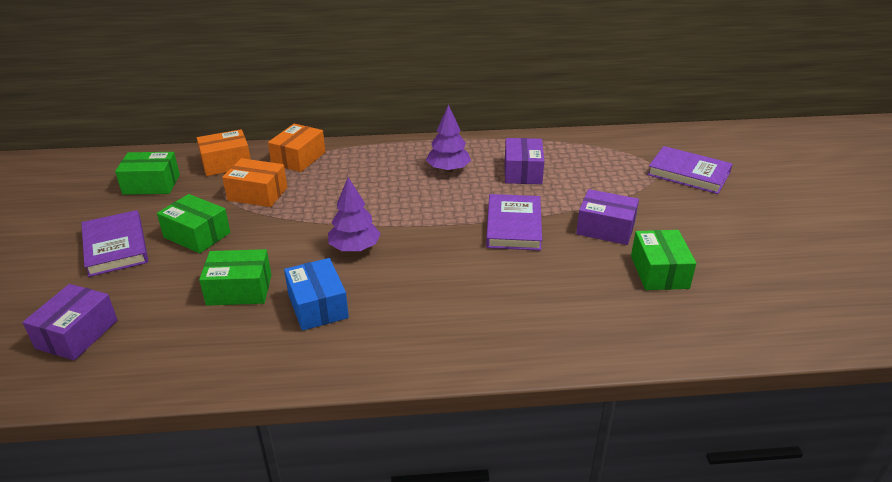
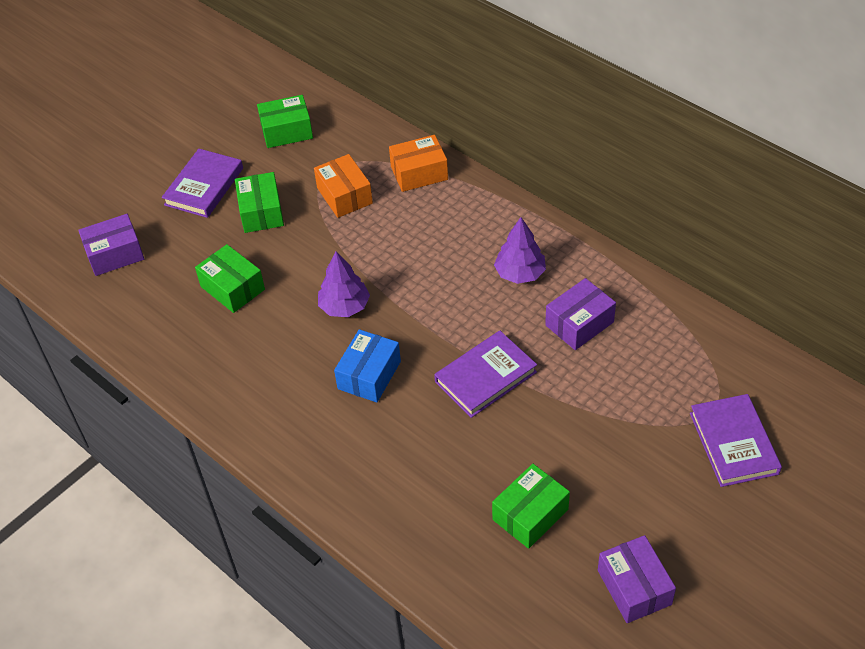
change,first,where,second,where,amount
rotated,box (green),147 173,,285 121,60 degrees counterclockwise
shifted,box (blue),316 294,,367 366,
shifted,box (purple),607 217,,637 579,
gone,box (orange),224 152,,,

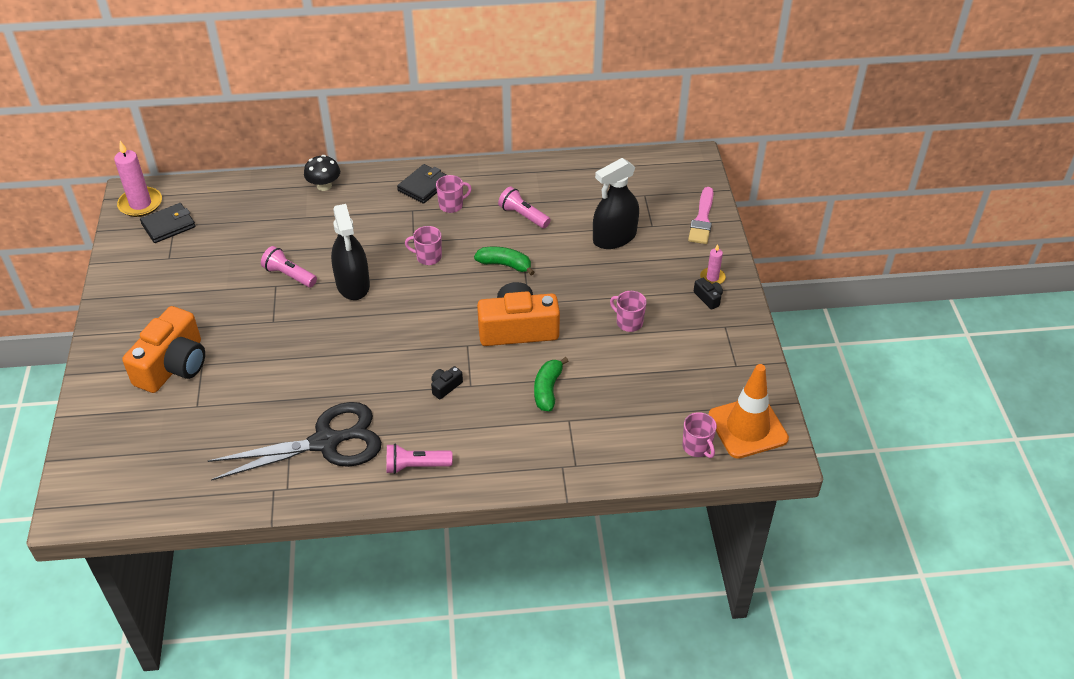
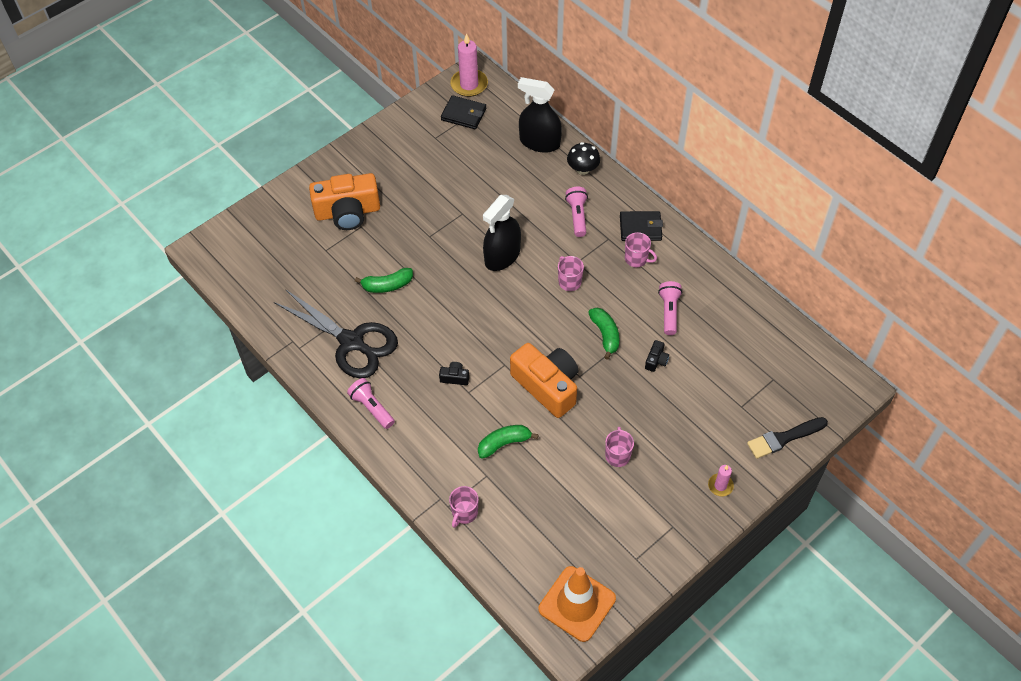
change,first,where,second,where,amount
new,,,banana (green),384 280,
shifted,mug (pink),700 435,,464 507,
shifted,spray bottle (black),616 203,,540 115,
shifted,flashlight (pink),289 266,,576 212,
shifted,camera (black),708 294,,657 356,
repainted,brush (pink),701 215,brush (black),787 438,

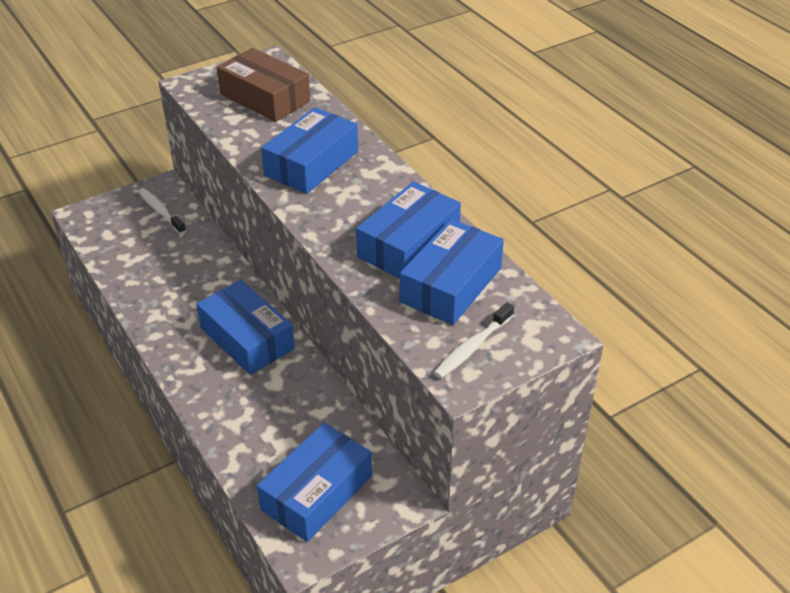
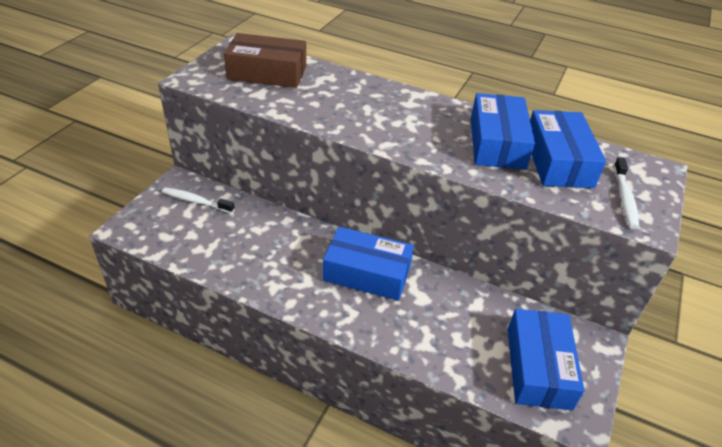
change,first,where,second,where,amount
gone,box (blue),309 150,,,

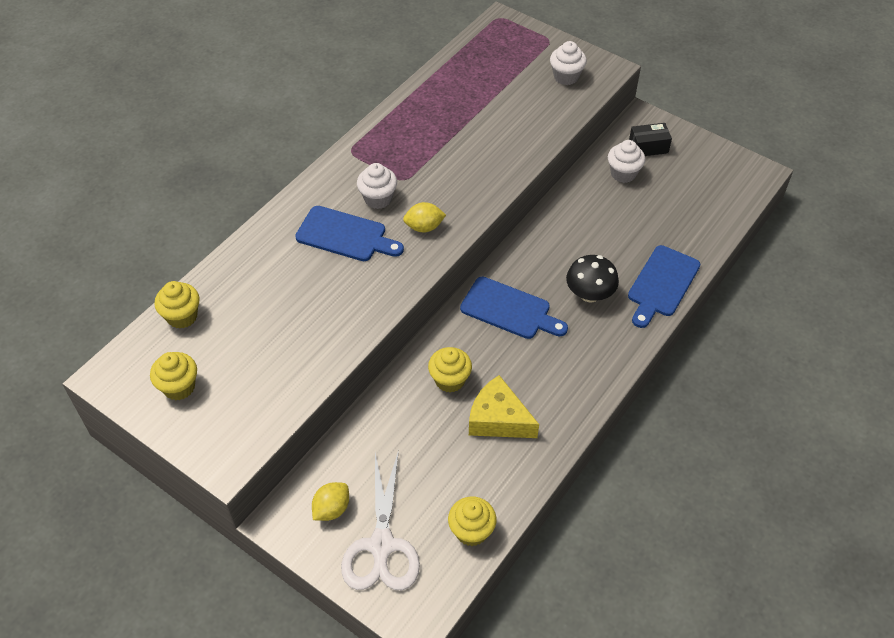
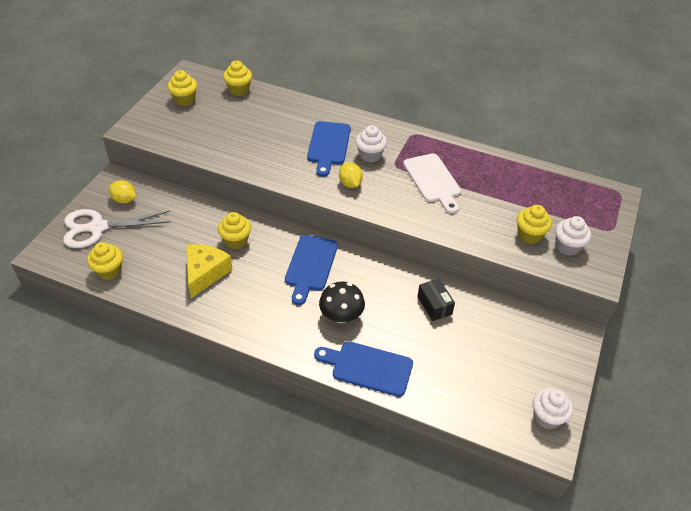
change,first,where,second,where,amount
new,,,cutting board (white),432 183,
shifted,box (black),650 139,,436 300,
new,,,cupcake (yellow),534 224,
shifted,cupcake (white),626 161,,553 408,

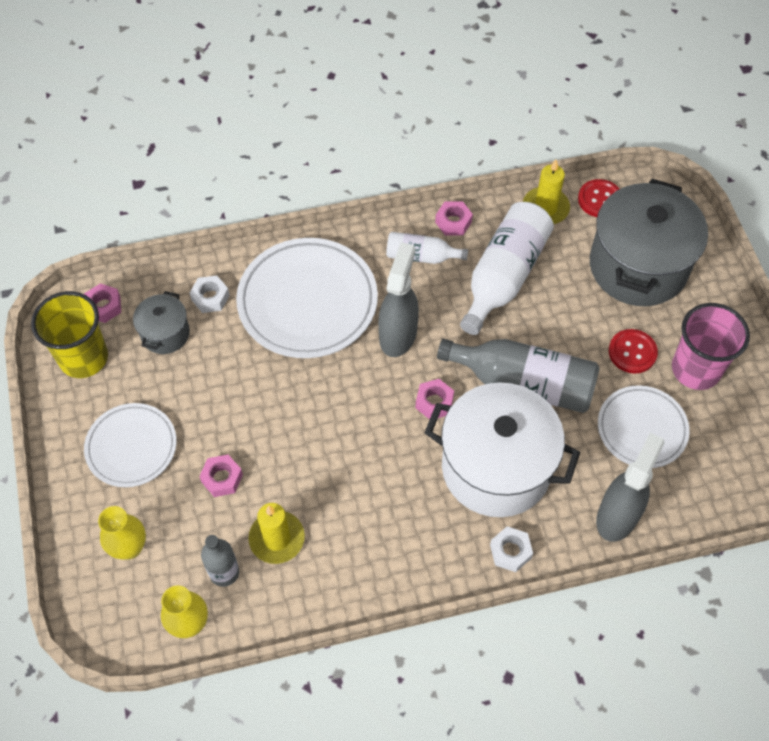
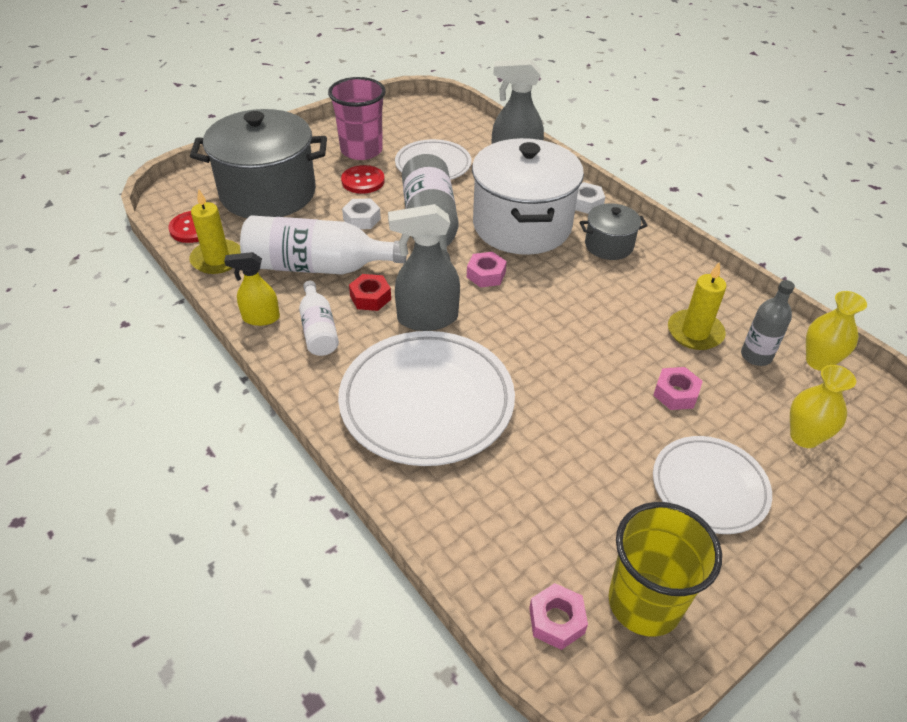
change,first,where,second,where,amount
swapped,nut (pink),454 218,spray bottle (yellow),252 289,
shifted,nut (white),210 294,,361 214,
new,,,nut (red),370 292,
shifted,pot (grey),161 322,,614 231,

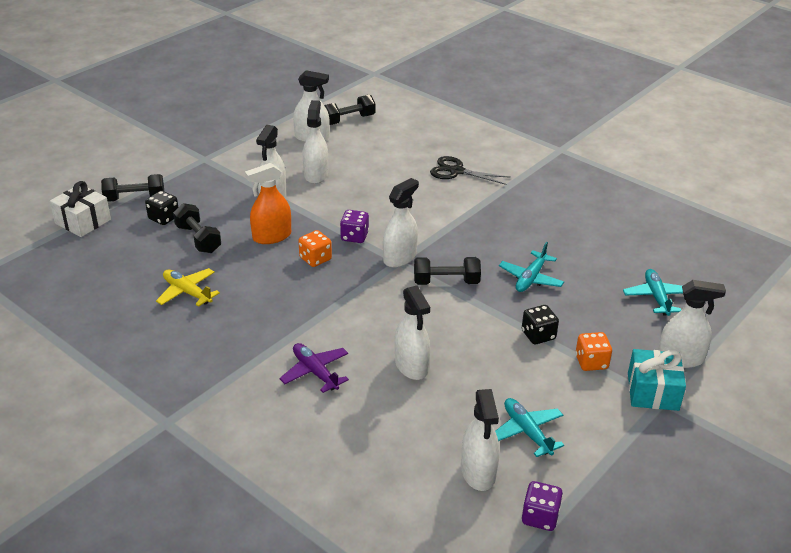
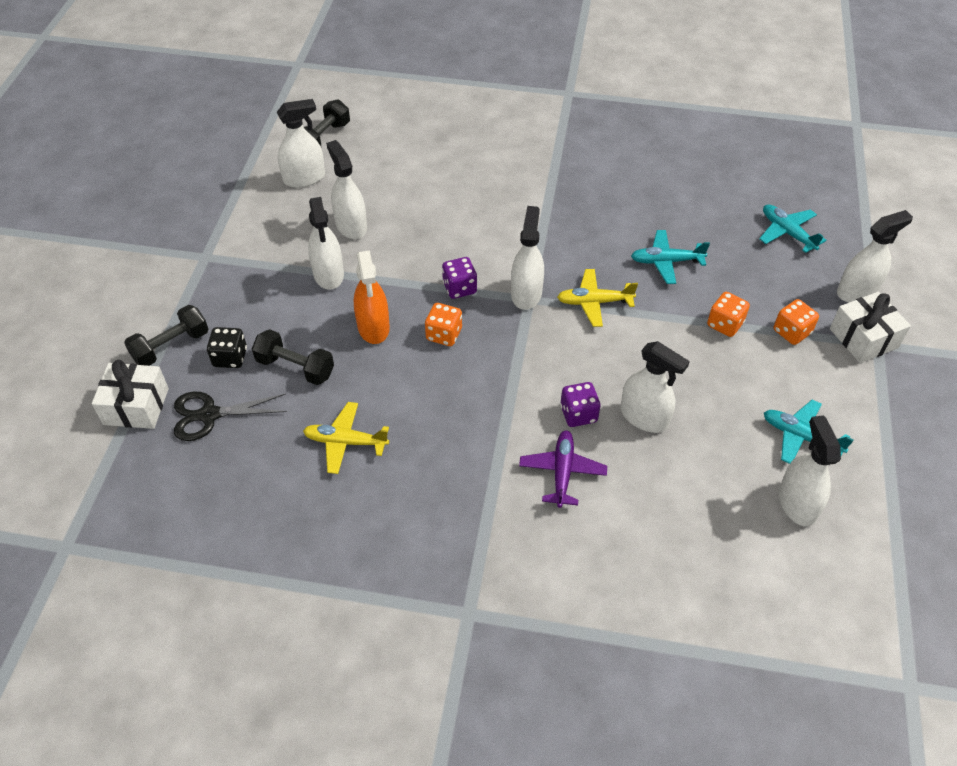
change,first,where,second,where,amount
shifted,scissors (black),470 170,,230 416,
rotated,spray bottle (orange),268 203,,372 297,45 degrees counterclockwise
rotated,plane (purple),314 368,,563 469,75 degrees clockwise
swapped,dumbbell (black),447 271,plane (yellow),597 298,
shifted,dice (purple),542 506,,580 404,
rotated,plane (turquoise),531 267,,670 257,90 degrees clockwise
repainted,dice (black),540 324,dice (orange),728 314,
rotated,spray bottle (white),480 440,,810 471,150 degrees counterclockwise
repainted,gift (turquoise),657 380,gift (white),870 327,

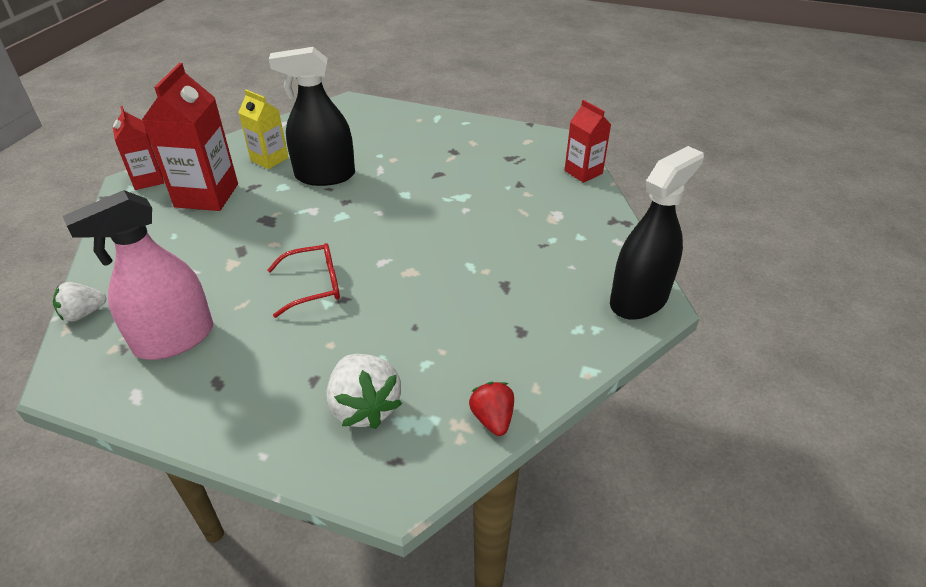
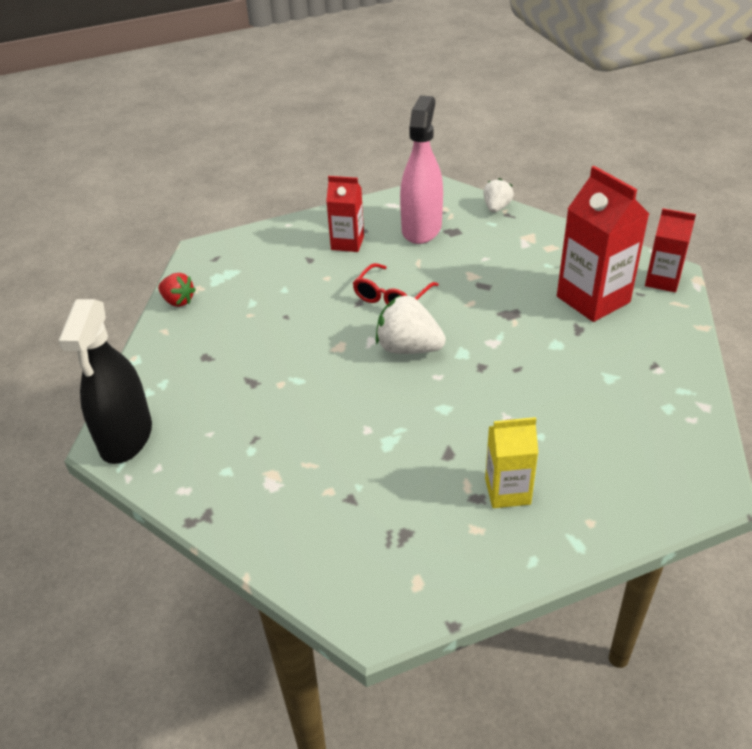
change,first,where,second,where,amount
shifted,carton (red),588 141,,345 214,
shifted,strawberry (white),364 391,,411 324,
shifted,carton (yellow),263 129,,512 462,
gone,spray bottle (black),312 116,,,

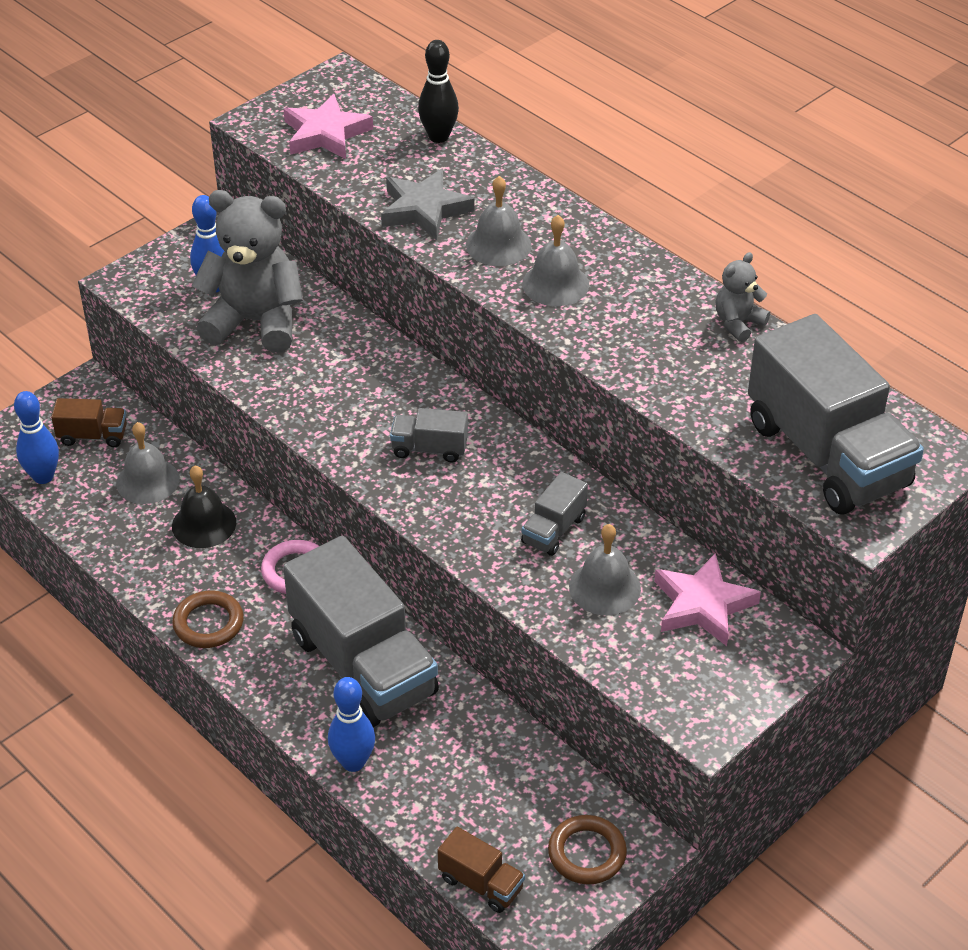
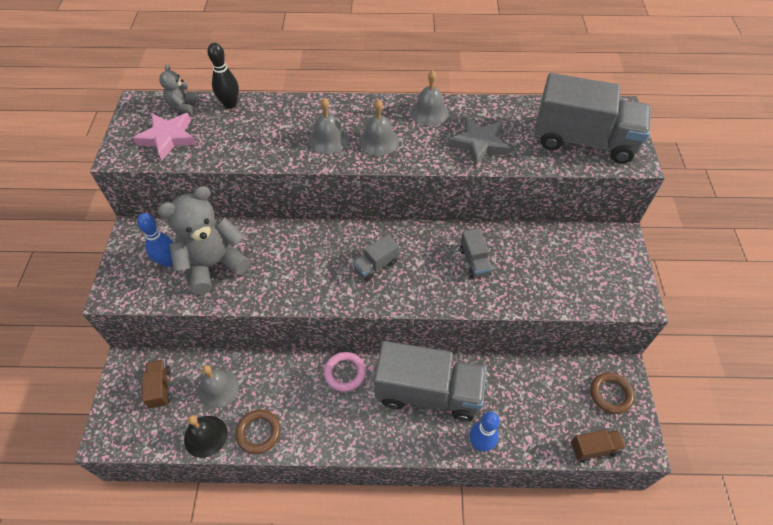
change,first,where,second,where,amount
rotated,truck (brown),89 422,,156 384,60 degrees counterclockwise
shifted,teddy bear (grey),743 297,,177 89,
shifted,bell (black),204 506,,205 436,
shifted,ring (brown),208 619,,258 432,
shifted,bell (grey),605 569,,429 98,
shifted,star (grey),428 204,,479 142,
gone,bowling pin (blue),36 437,,,
gone,star (pink),707 599,,,

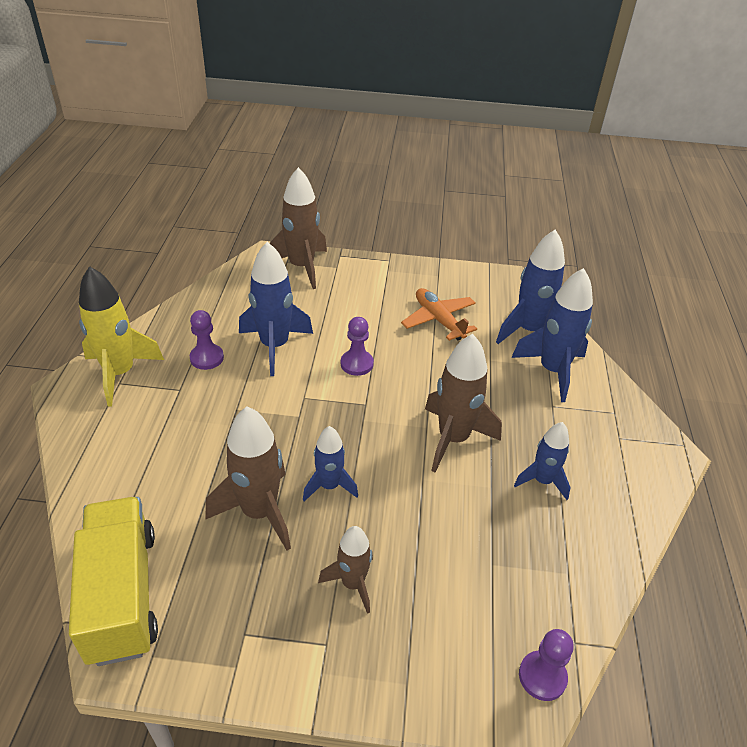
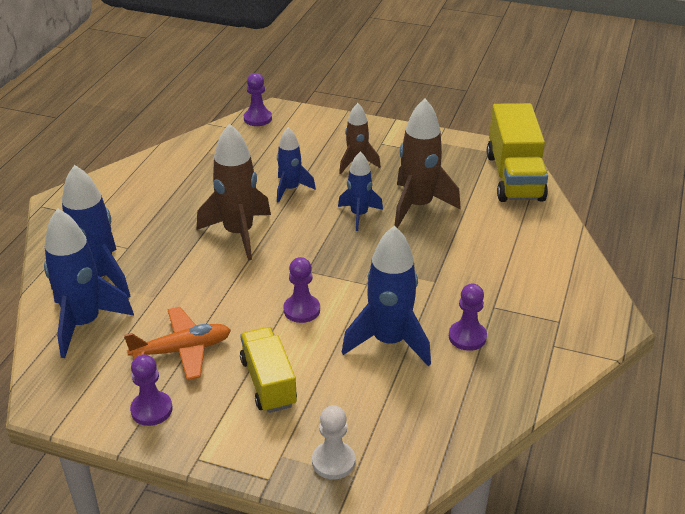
change,first,where,second,where,amount
rotated,plane (orange),439 314,,177 343,90 degrees counterclockwise
new,,,pawn (purple),151 390,
new,,,truck (yellow),268 370,
shifted,rocket (blue),542 461,,296 165,
swapped,rocket (brown),298 228,pawn (white),333 442,
gone,rocket (yellow),121 336,,,

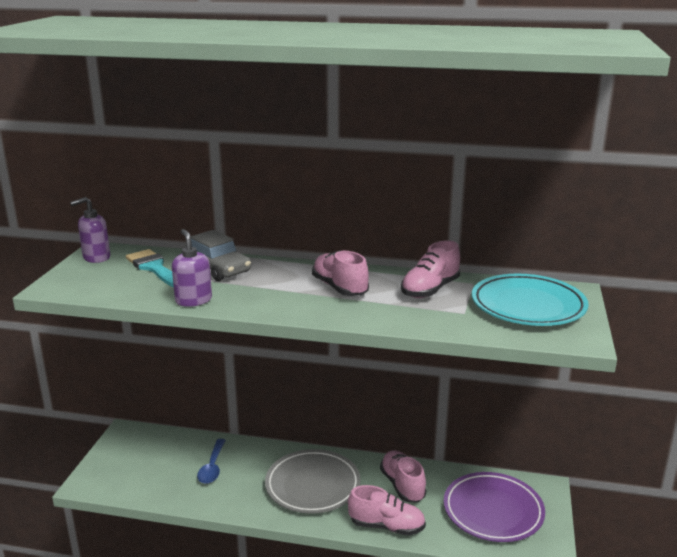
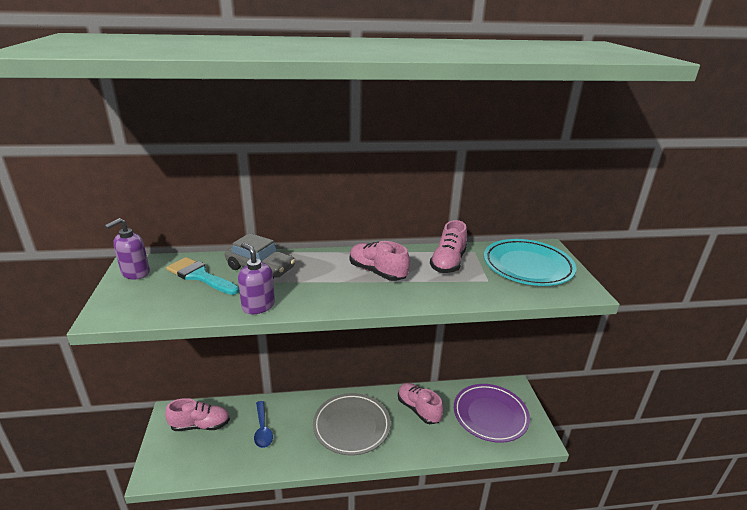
change,first,where,second,where,amount
shifted,shoe (pink),387 510,,197 414,

